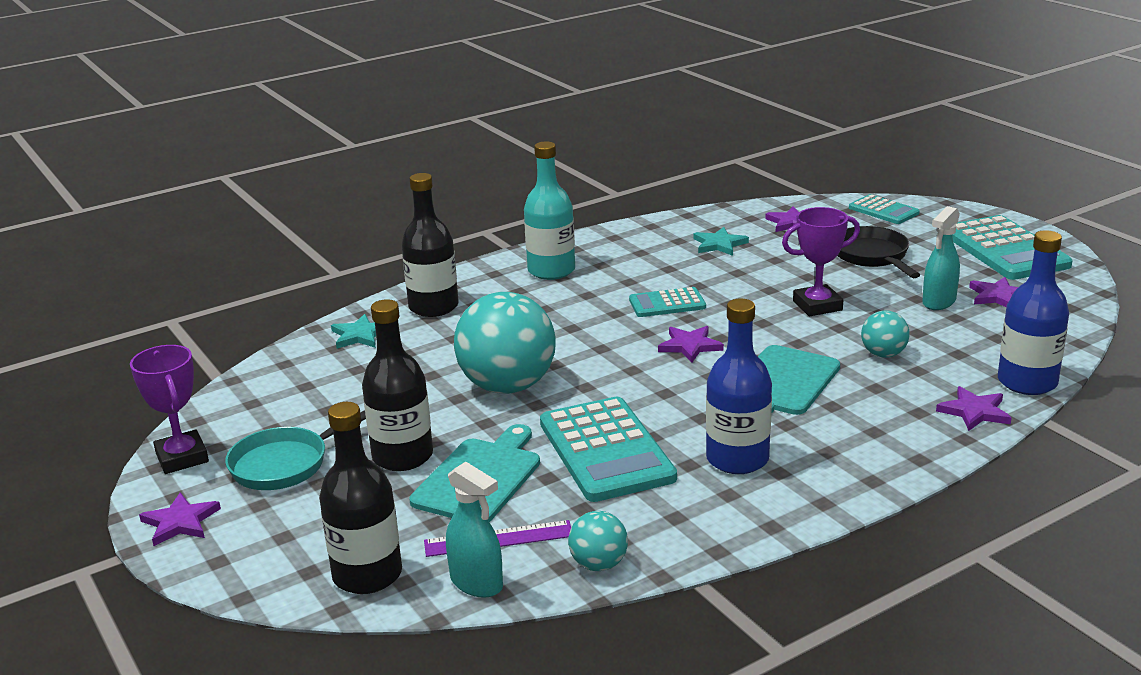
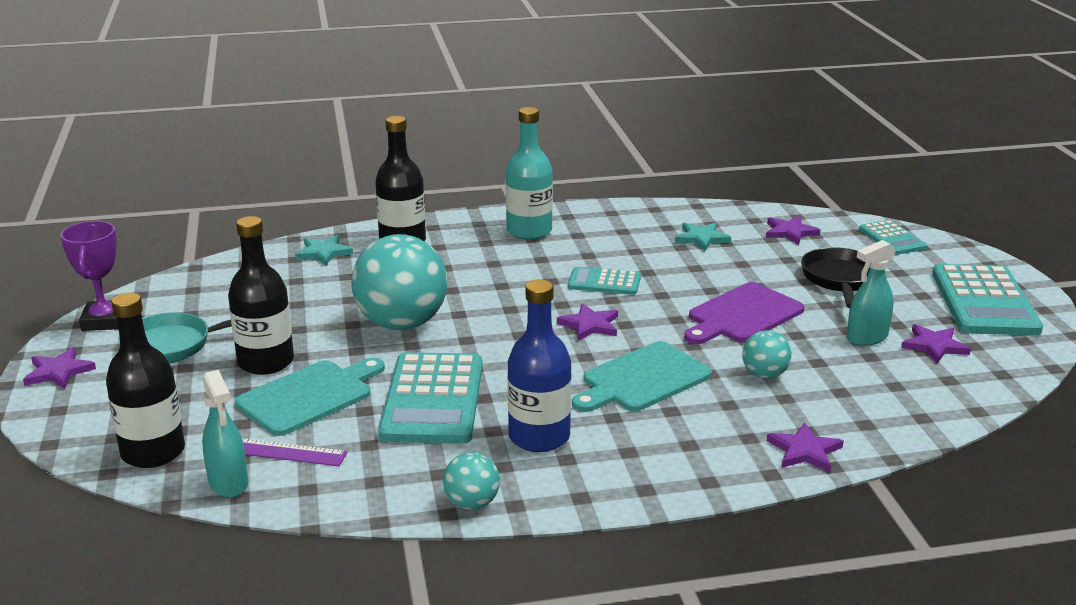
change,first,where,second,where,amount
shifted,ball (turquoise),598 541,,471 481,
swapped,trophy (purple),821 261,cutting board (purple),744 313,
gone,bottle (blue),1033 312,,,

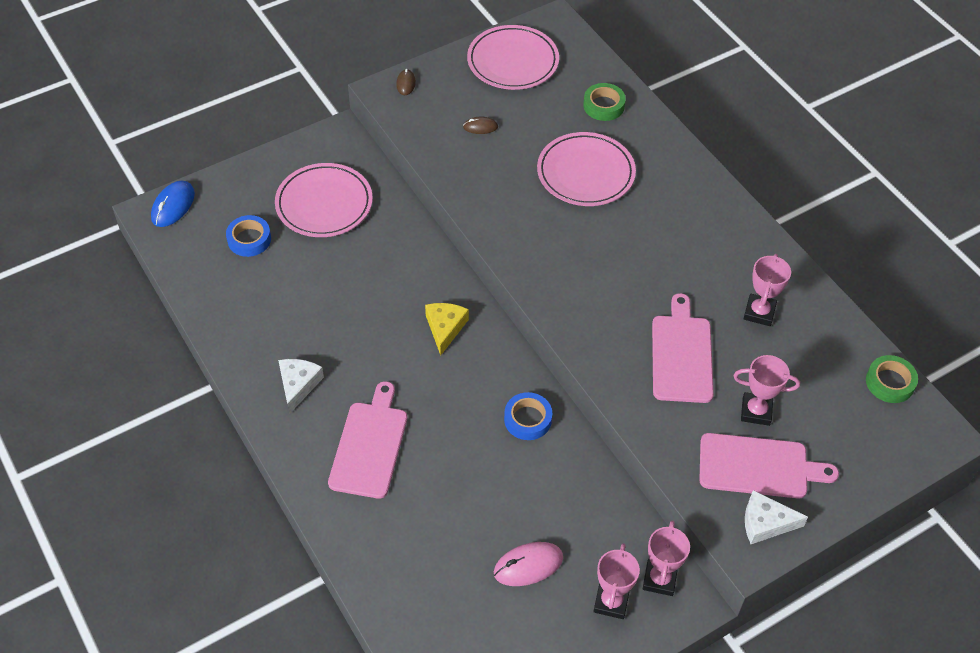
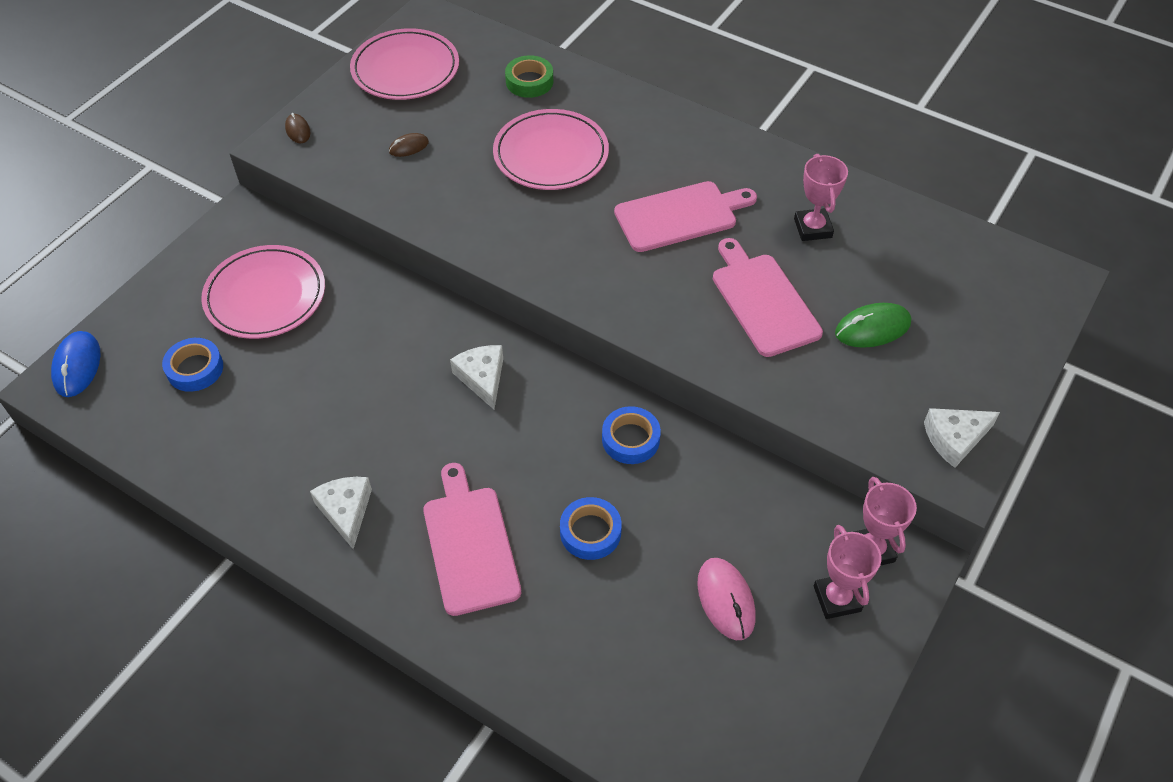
change,first,where,second,where,amount
repainted,cheese (yellow),447 329,cheese (white),476 377,
new,,,tape (blue),591 528,
shifted,cutting board (pink),769 465,,685 216,
rotated,mouse (pink),528 564,,726 599,60 degrees counterclockwise
swapped,trophy (pink),766 390,mouse (green),873 325,
gone,tape (green),892 379,,,

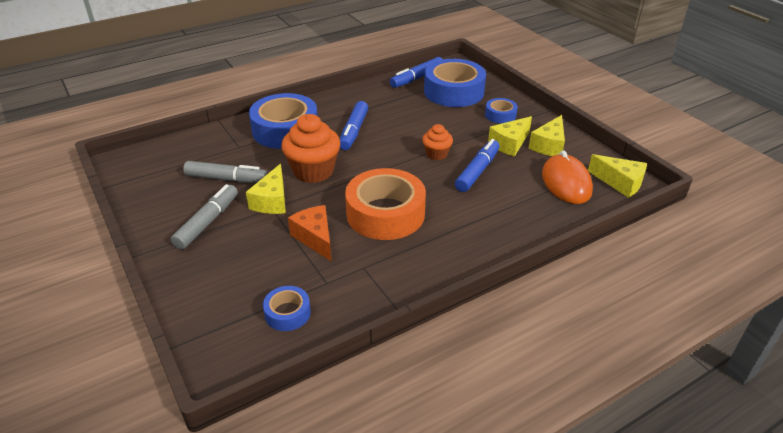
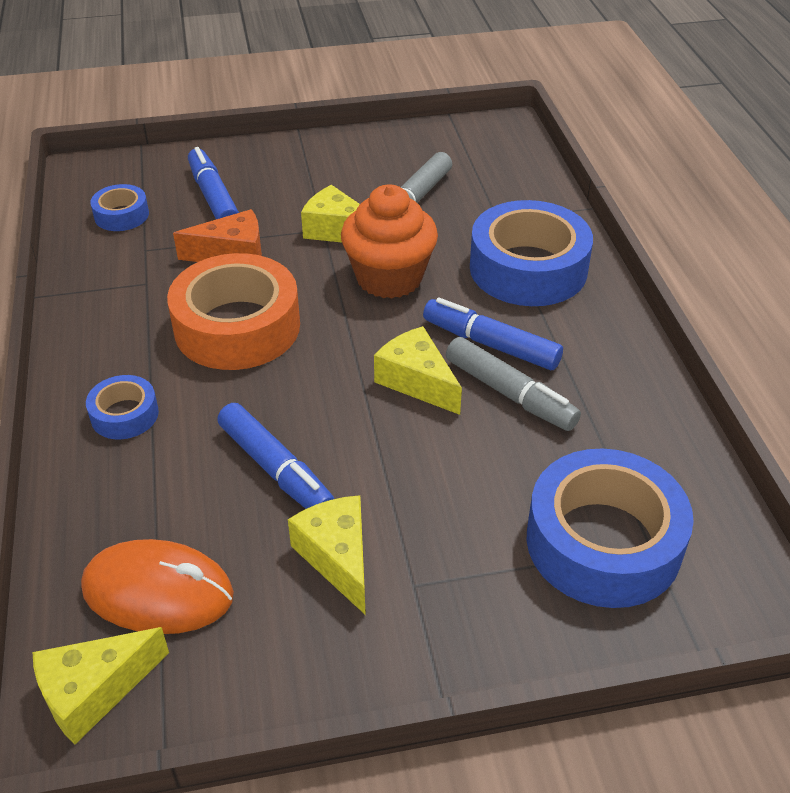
change,first,where,second,where,amount
shifted,tape (blue),501 111,,122 407,
shifted,marker (blue),416 72,,213 183,
shifted,cheese (yellow),547 135,,418 370,
shifted,marker (grey),204 217,,513 384,
gone,cupcake (orange),437 142,,,

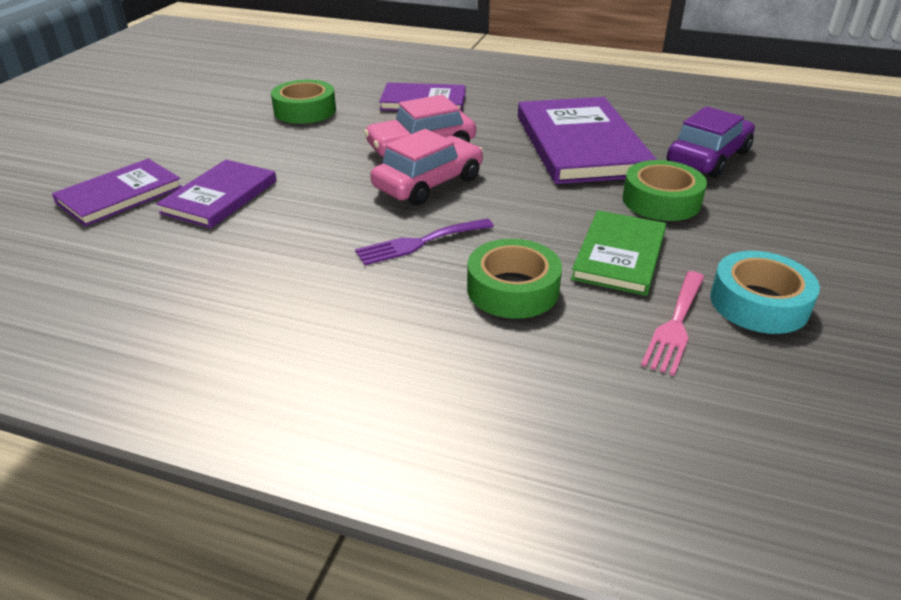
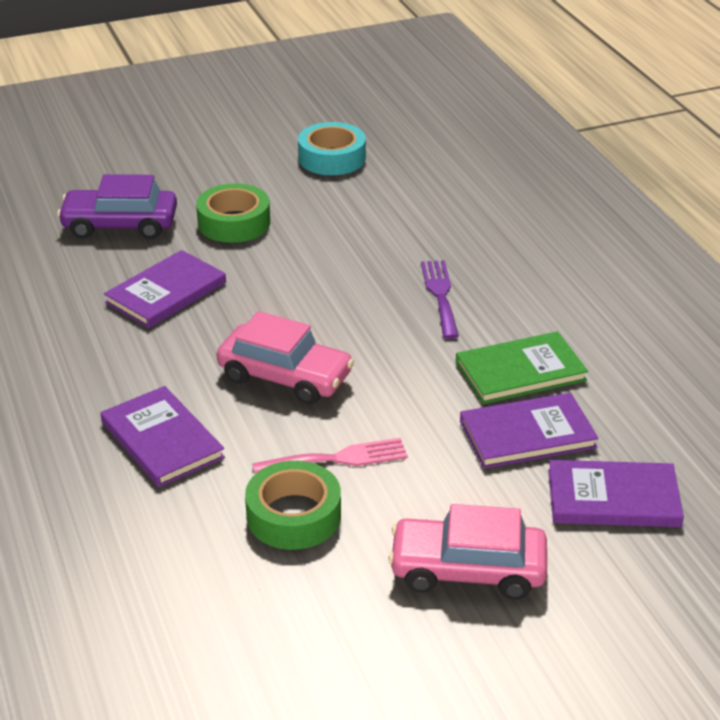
change,first,where,second,where,amount
scaled,book (purple),587 140,,165 289,x0.59
shifted,fork (pink),673 323,,330 456,
shifted,car (pink),427 167,,467 552,
rotated,fork (purple),424 242,,440 299,120 degrees counterclockwise
shifted,book (green),618 253,,522 367,
gone,tape (green),514 279,,,

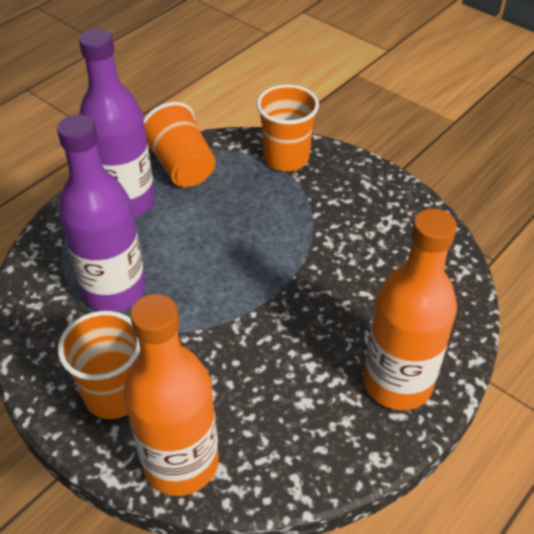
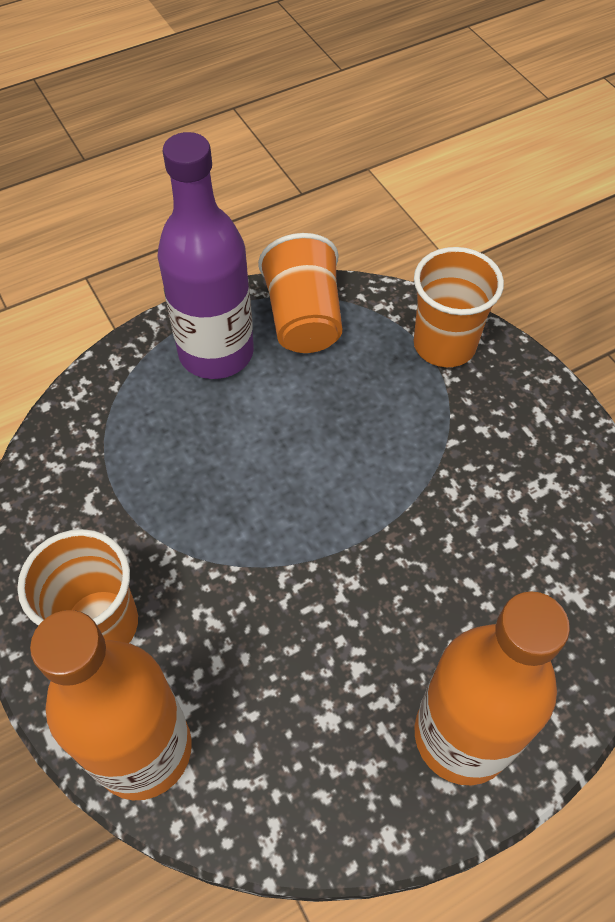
change,first,where,second,where,amount
gone,bottle (purple),101 213,,,

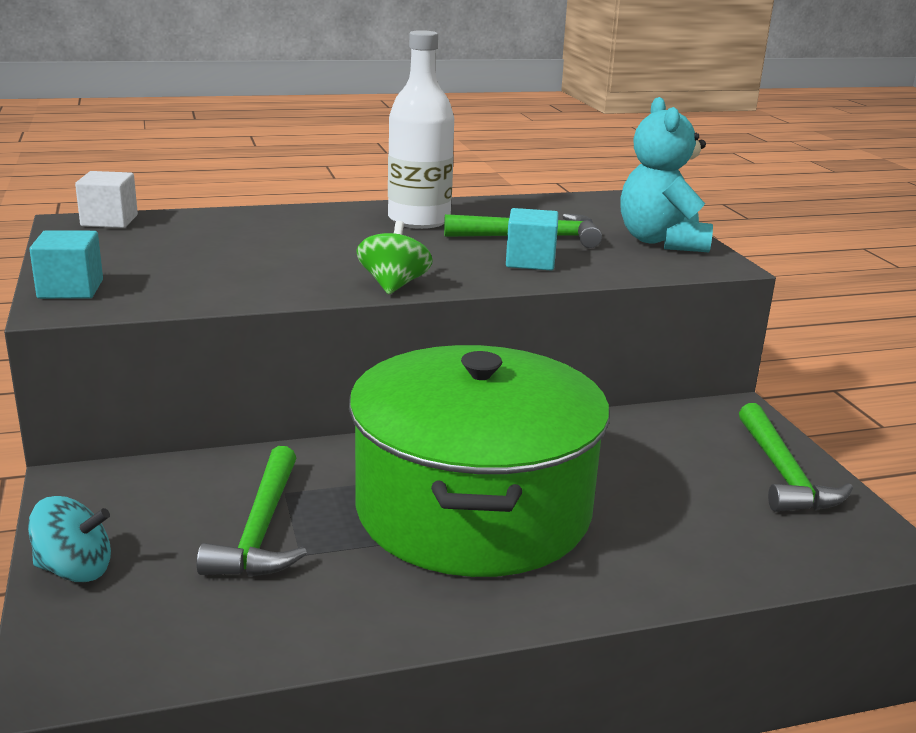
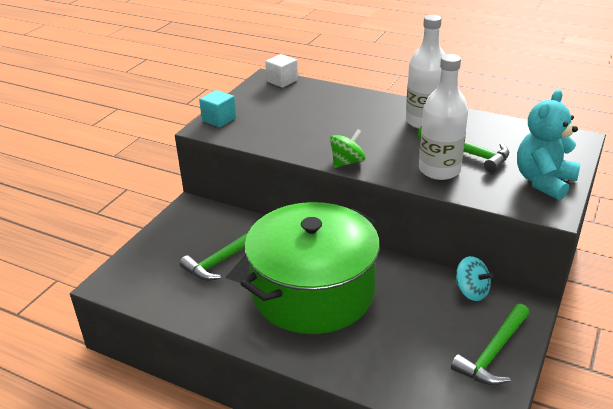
change,first,where,second,where,amount
swapped,cube (turquoise),532 239,bottle (white),443 117,
shifted,spinning top (turquoise),69 539,,474 278,

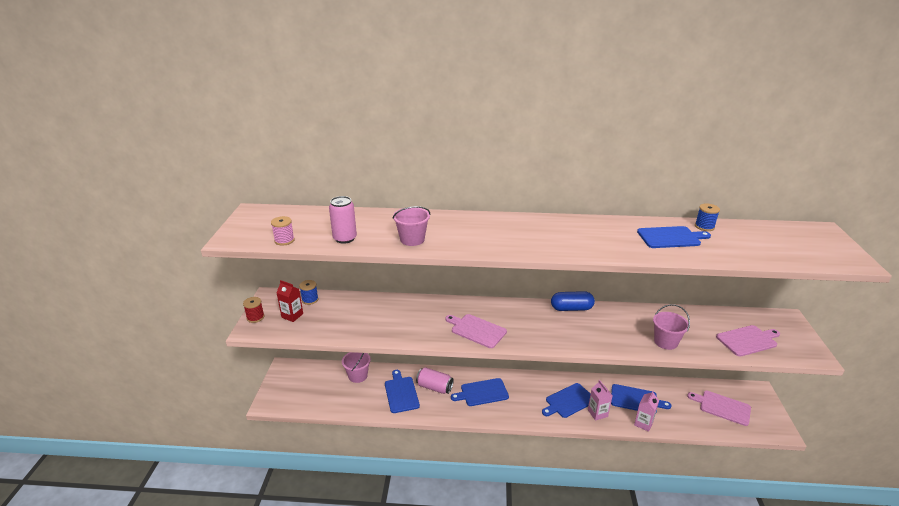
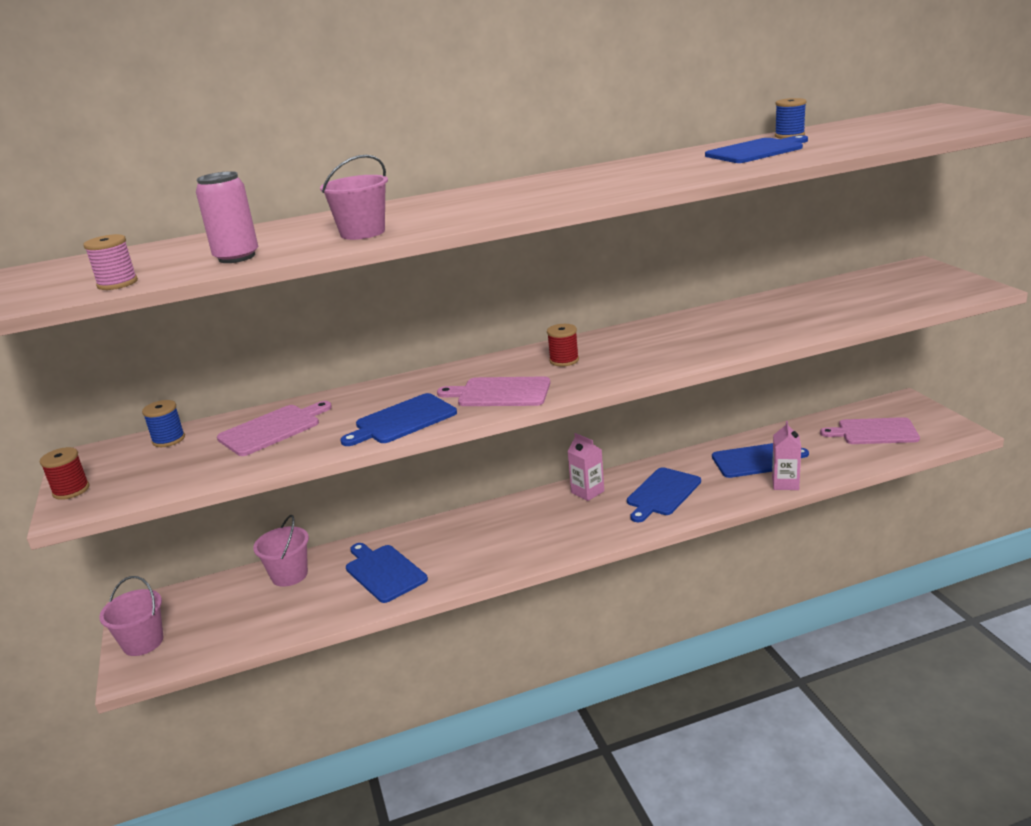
change,first,where,second,where,amount
shifted,bucket (pink),671 327,,131 616,
shifted,cutting board (pink),748 341,,274 428,
shifted,cutting board (blue),480 392,,398 419,
new,,,spool (red),563 345,
shifted,carton (pink),600 400,,585 467,
gone,carton (red),289 301,,,
gone,can (pink),435 380,,,
gone,capsule (blue),573 301,,,

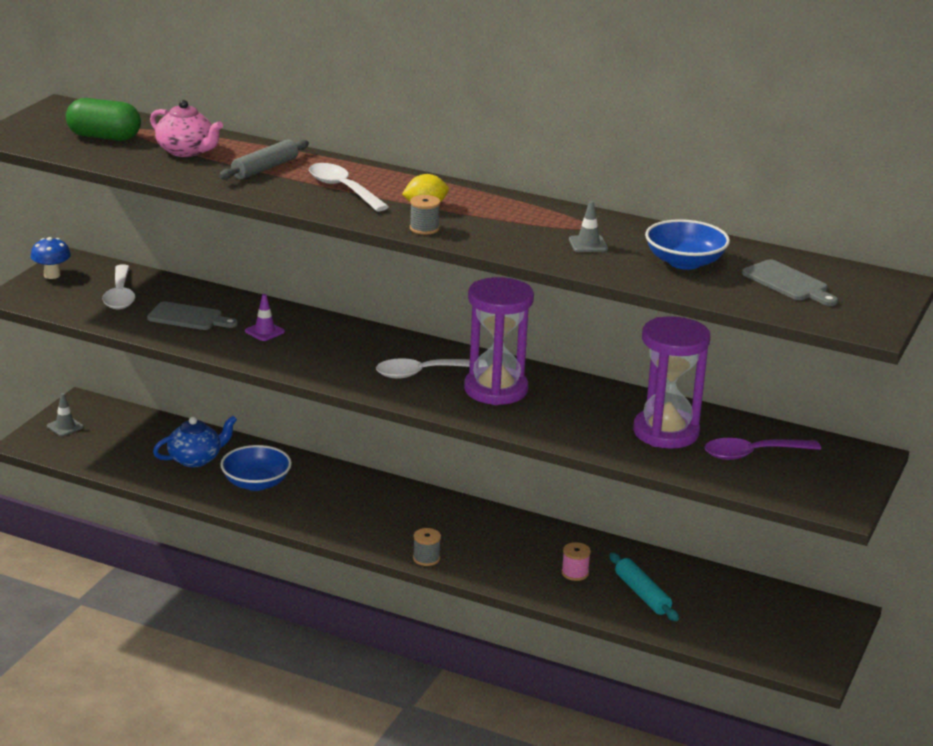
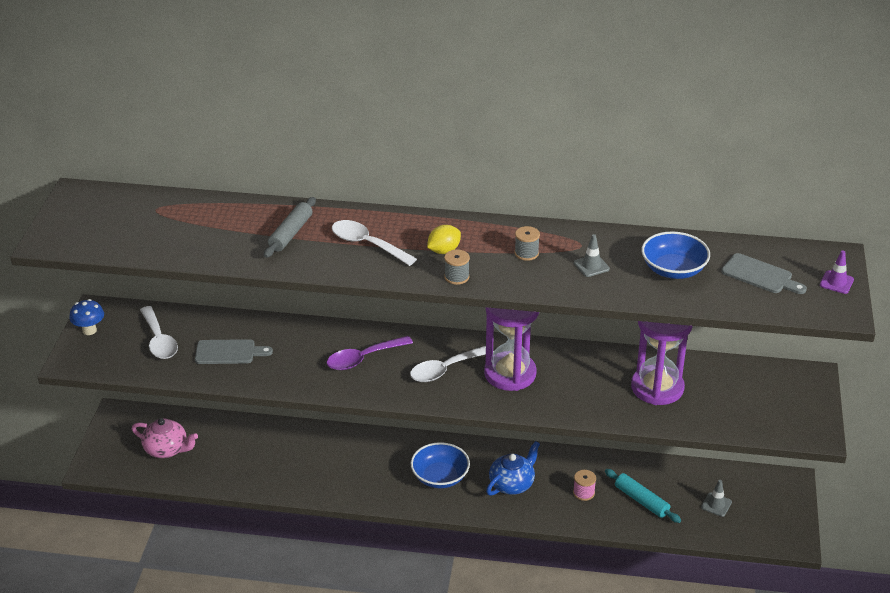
change,first,where,second,where,amount
shifted,teapot (pink),186 128,,165 438,
shifted,spoon (purple),763 449,,370 353,
shifted,bowl (blue),256 468,,440 465,
shifted,teapot (blue),195 441,,513 468,
shifted,spool (grey),427 547,,527 243,
shifted,traffic cone (grey),65 414,,716 498,
shifted,traffic cone (purple),265 317,,837 272,
gone,capsule (green),103 119,,,

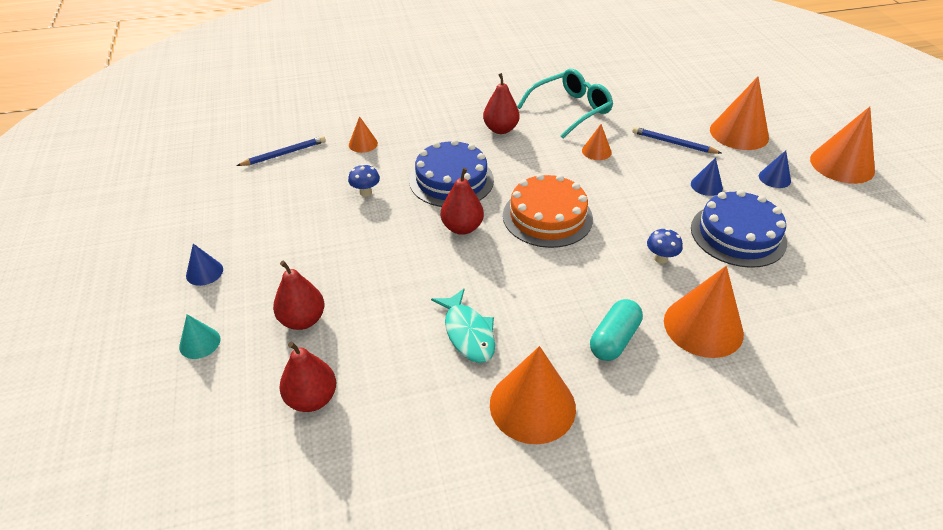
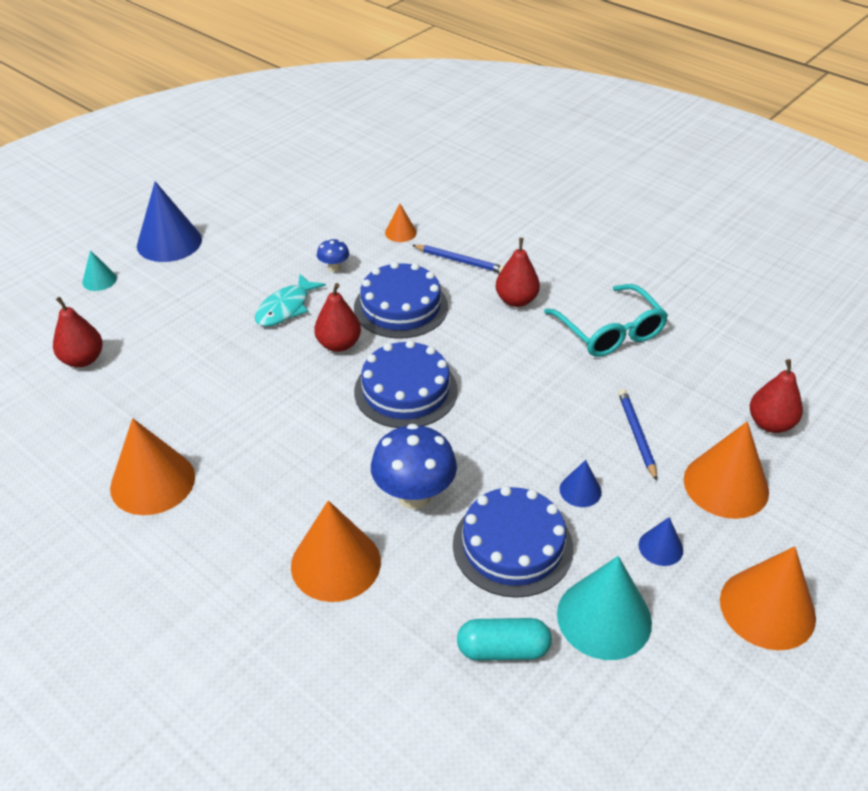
change,first,where,second,where,amount
scaled,cone (blue),204 265,,169 221,x2.00
shifted,fish (turquoise),463 326,,290 300,
repainted,cake (orange),548 210,cake (blue),406 384,
scaled,mushroom (blue),665 246,,414 466,x2.03
shifted,pencil (blue),281 151,,458 259,
shifted,capsule (turquoise),616 330,,504 639,
rotated,glasses (turquoise),565 103,,606 320,45 degrees clockwise
new,,,cone (turquoise),604 608,
shifted,pear (red),299 295,,776 396,
gone,cone (orange),597 142,,,

